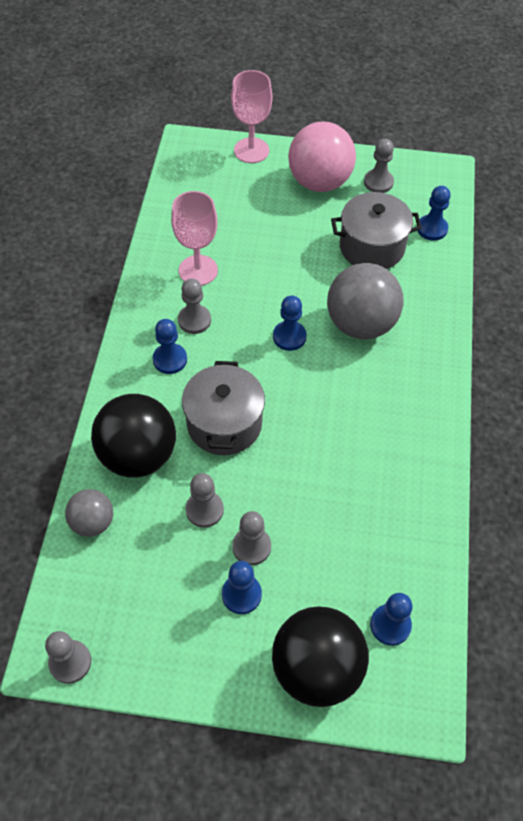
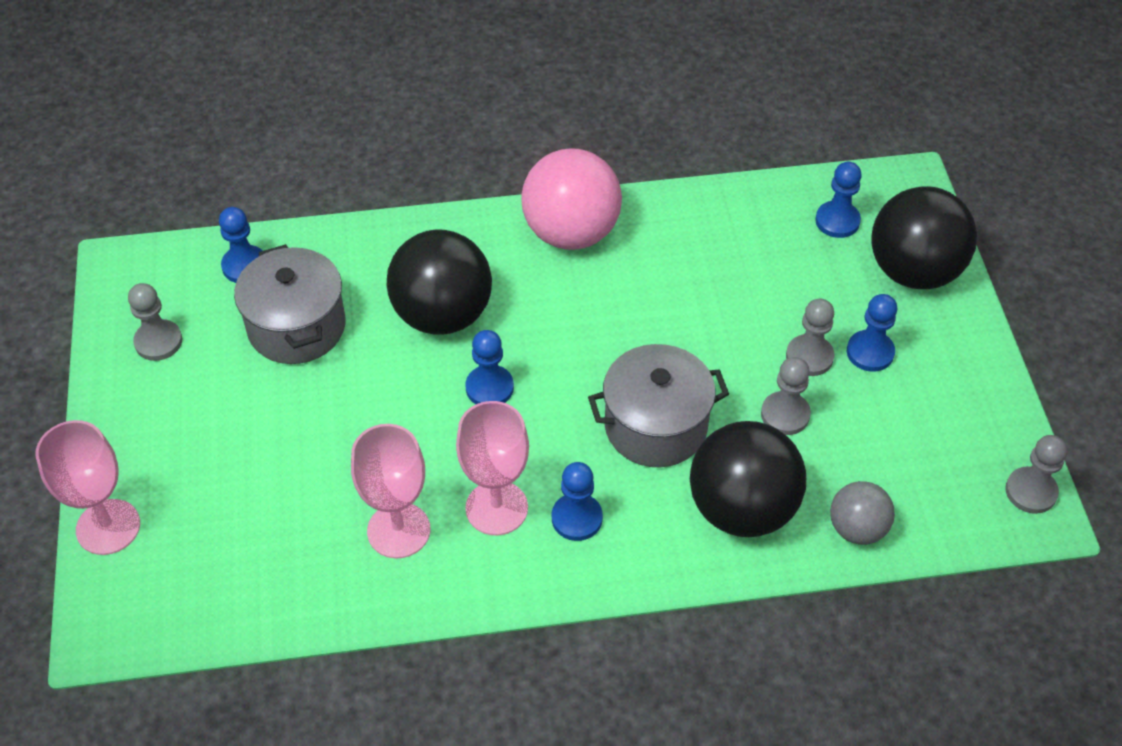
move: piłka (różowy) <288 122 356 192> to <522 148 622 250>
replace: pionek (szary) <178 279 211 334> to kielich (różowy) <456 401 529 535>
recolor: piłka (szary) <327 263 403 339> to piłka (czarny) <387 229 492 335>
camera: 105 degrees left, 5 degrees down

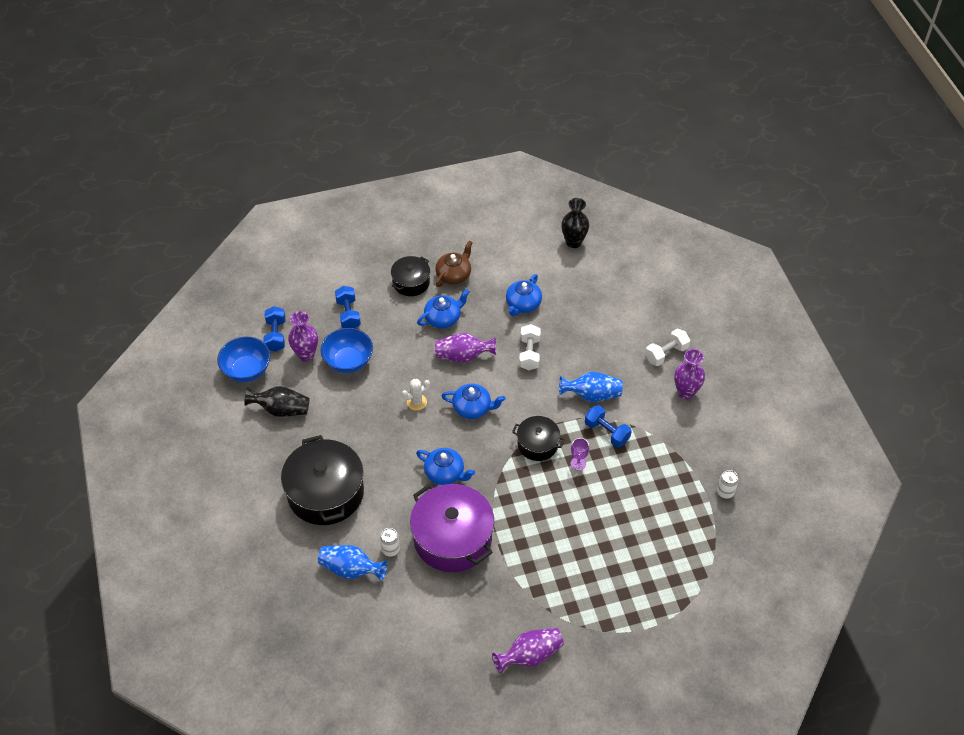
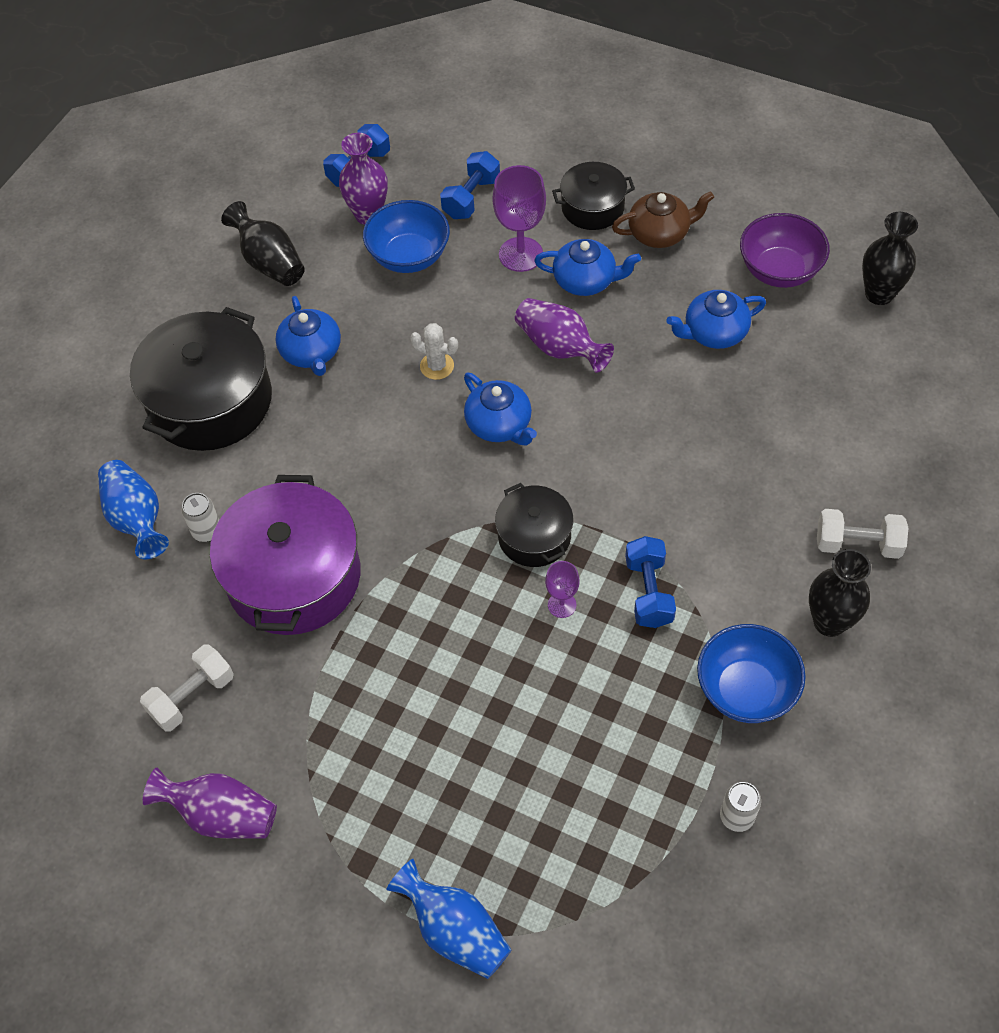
insert: kielich (fioletowy) <492 165 546 272>; miska (fioletowy) <740 213 830 288>
move: hantel (biały) <519 324 541 370> to <140 645 234 732>; miska (niebieski) <217 337 270 382> to <697 624 806 723>; wazon (niebieski) <559 372 623 402> to <386 859 511 979>; imbryk (niebieski) <416 448 475 485> to <275 296 341 376>
recolor: wazon (fioletowy) <674 349 705 400> to wazon (czarny) <809 549 871 637>
camera: 45 degrees right, 5 degrees up

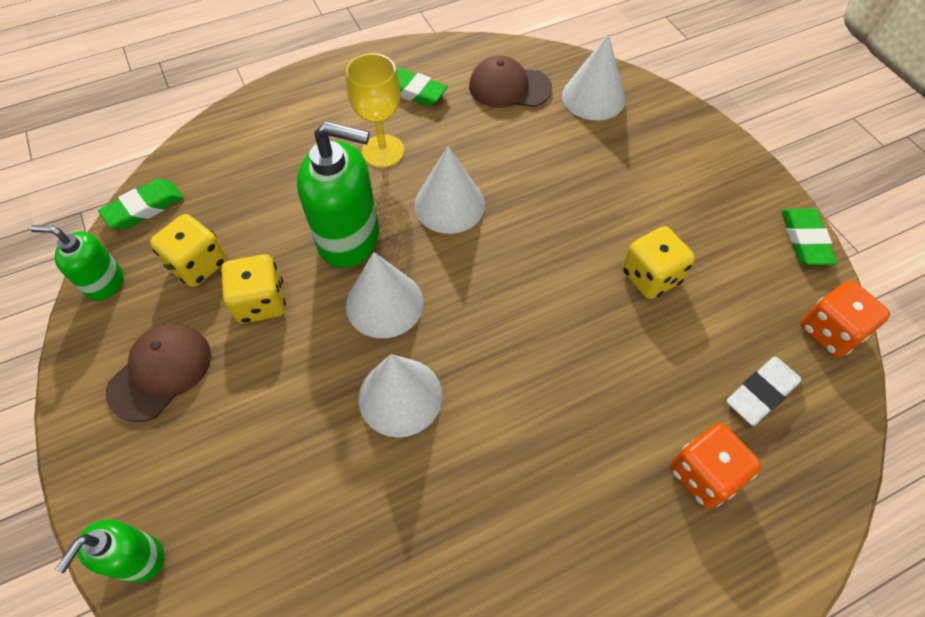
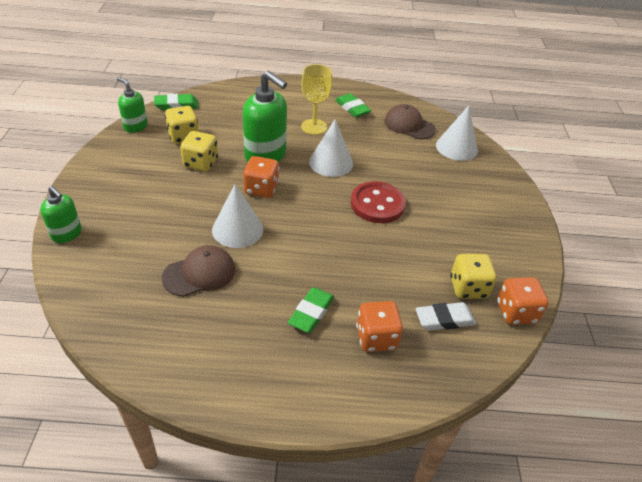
insert: guzik (czerwony) <351 181 406 223>
move: gumka do mazania (zielony) <782 209 837 265> to <288 287 334 333>; kostka do gry (żółty) <622 226 695 299> to <450 254 497 299>; czapka (brązowy) <106 323 211 422> to <162 245 235 297>
replace: stożek (biały) <346 252 423 338> to kostka do gry (pomarańczowy) <243 156 279 198>
rotate: dozownik mydła (zielony) <55 520 165 583> = <40 186 82 243> 105 degrees counterclockwise
camera: 25 degrees right, 15 degrees down

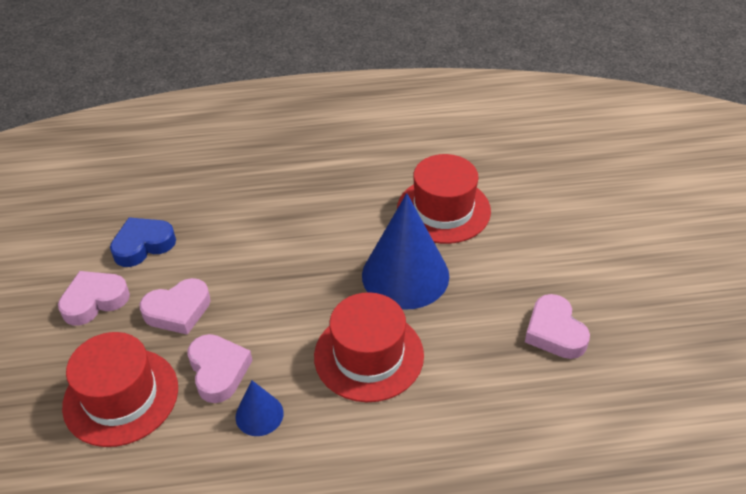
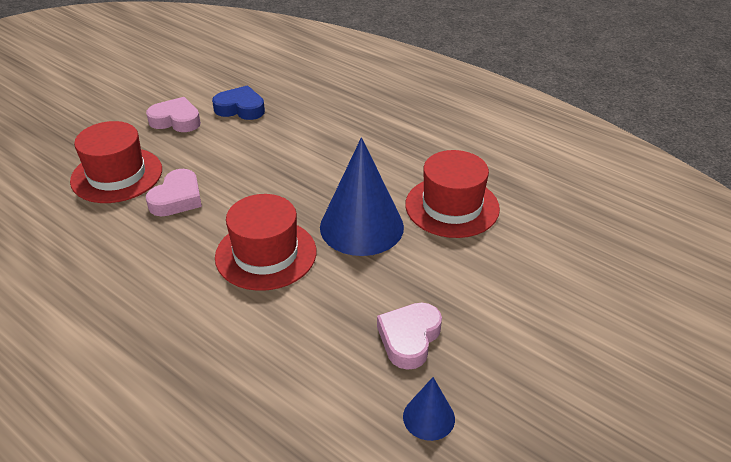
delete: serce (różowy) <139 278 210 335>
move: stożek (niebieski) <235 380 284 436> to <403 377 455 441>
camera: 45 degrees right, 5 degrees down

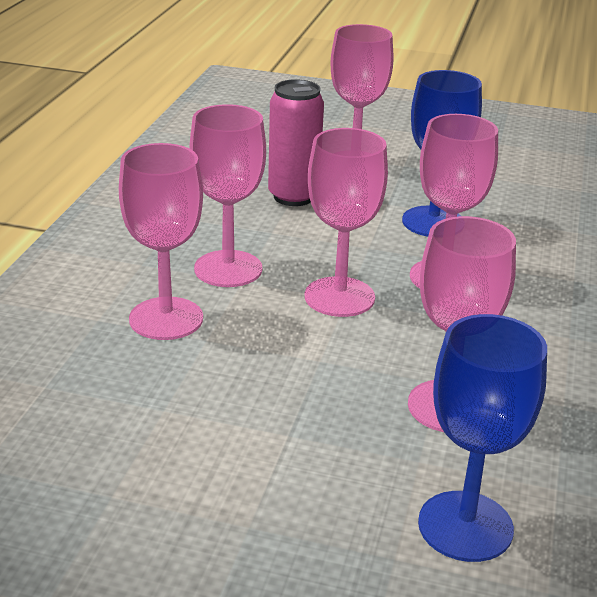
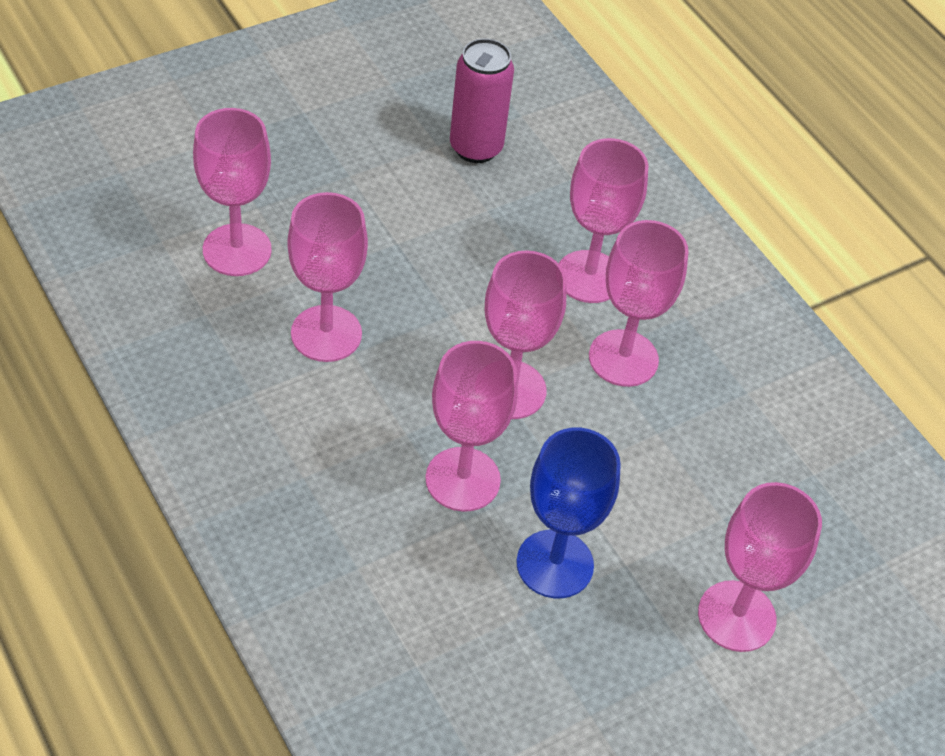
move: puszka (różowy) <268 79 324 206> to <450 38 514 163>
recolor: kielich (niebieski) <418 314 547 562> to kielich (różowy) <193 108 272 276>
camera: 130 degrees right, 20 degrees up

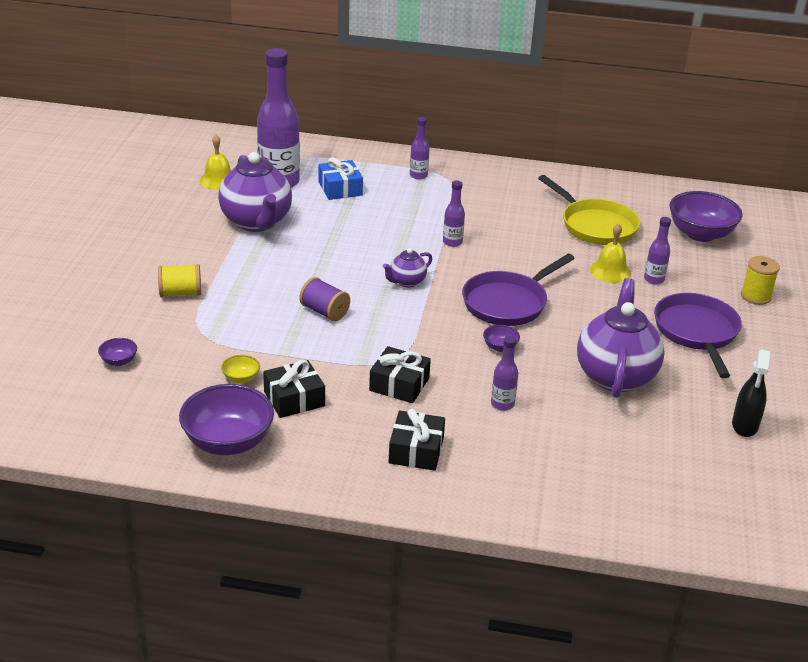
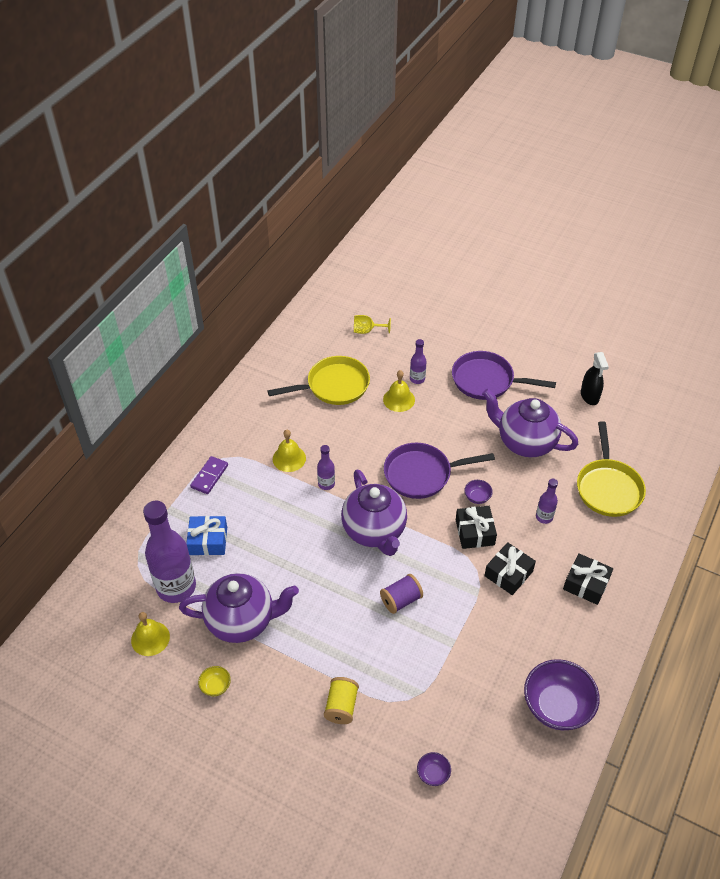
delete: szpulka (żółty) <741 256 780 305>
insert: patelnia (żółty) <577 421 646 517>; dzwonek (żółty) <273 430 306 472>
move: miska (żółty) <221 355 260 384> to <198 666 231 696>; prezent (czarny) <263 360 325 418> to <456 506 497 549>
replace: butelka (fioletowy) <410 117 429 179> to kostka domina (fioletowy) <190 456 228 494>; miska (fioletowy) <669 191 743 242> to kielich (żółty) <354 315 391 334>
rotate: patelnia (fioletowy) <462 254 575 326> = <384 443 495 499> 105 degrees clockwise; spryskiwacz (czarny) <732 350 770 437> = <581 352 609 405> 45 degrees clockwise
resize: imbryk (fioletowy) <383 248 432 287> = <341 470 407 556> x2.09
camera: 70 degrees left, 15 degrees up

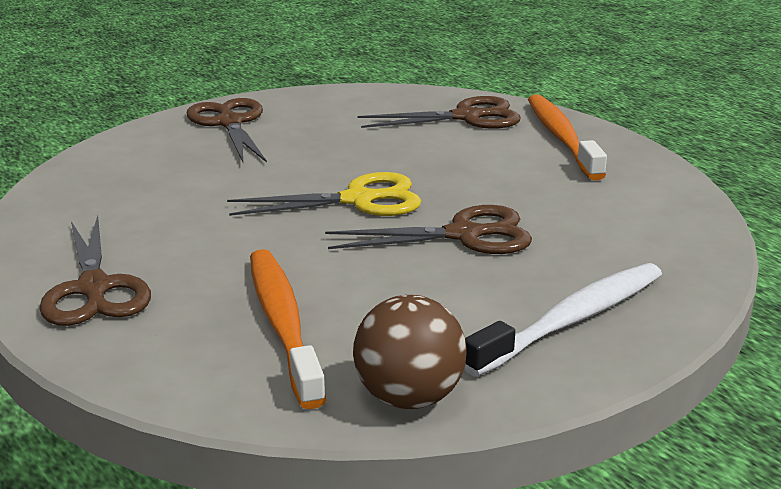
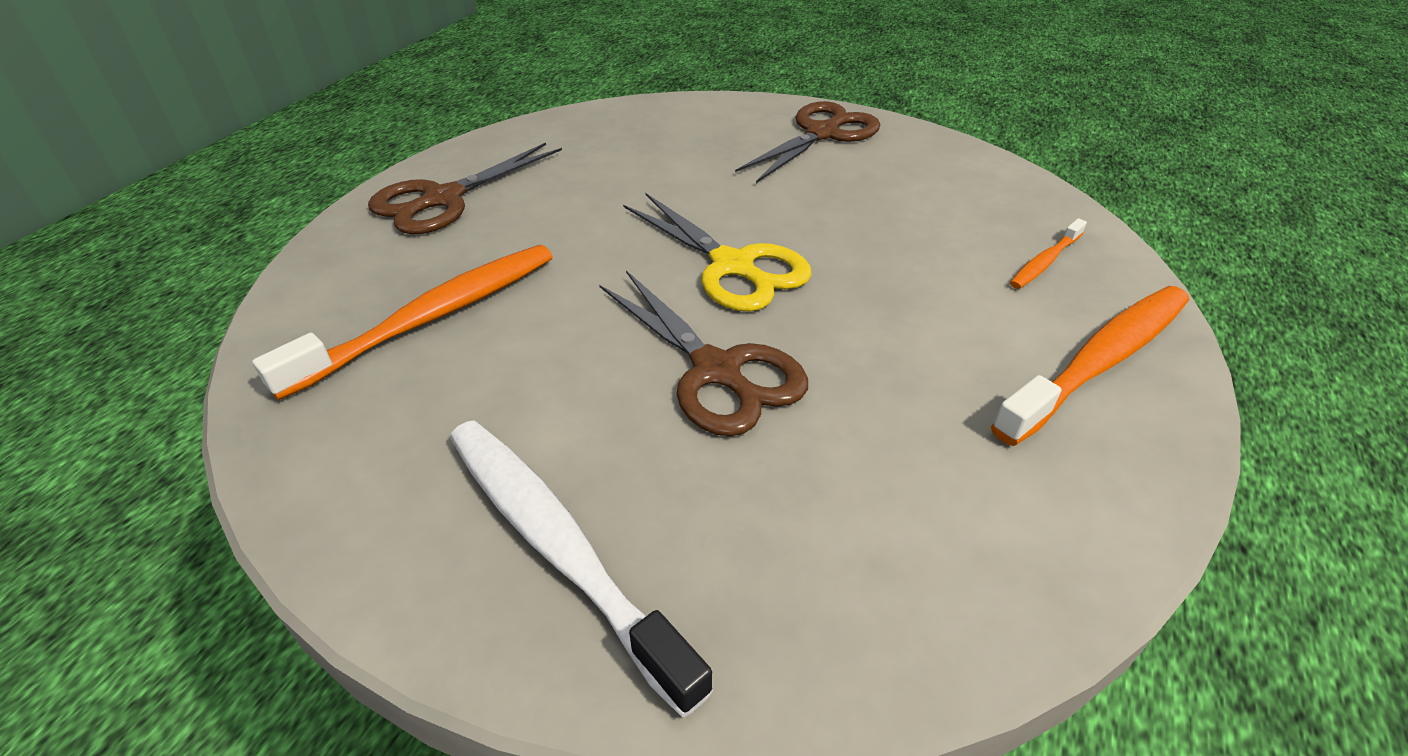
delete: piłka (brązowy) <353 295 467 409>
replace: nożyczki (brązowy) <357 96 521 129> to szczoteczka do zębów (pomarańczowy) <1010 218 1087 289>
rotate: szczoteczka do zębów (biały) <464 263 662 377> = <450 420 713 717> 150 degrees counterclockwise
camera: 60 degrees right, 15 degrees up

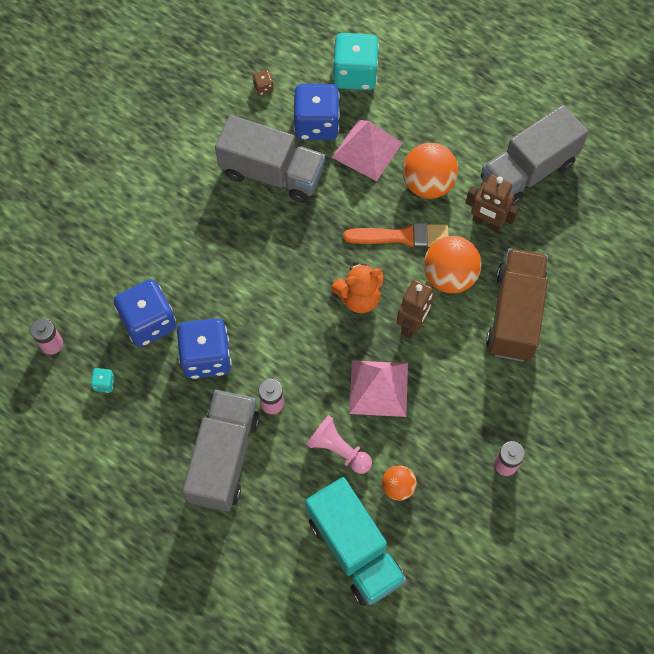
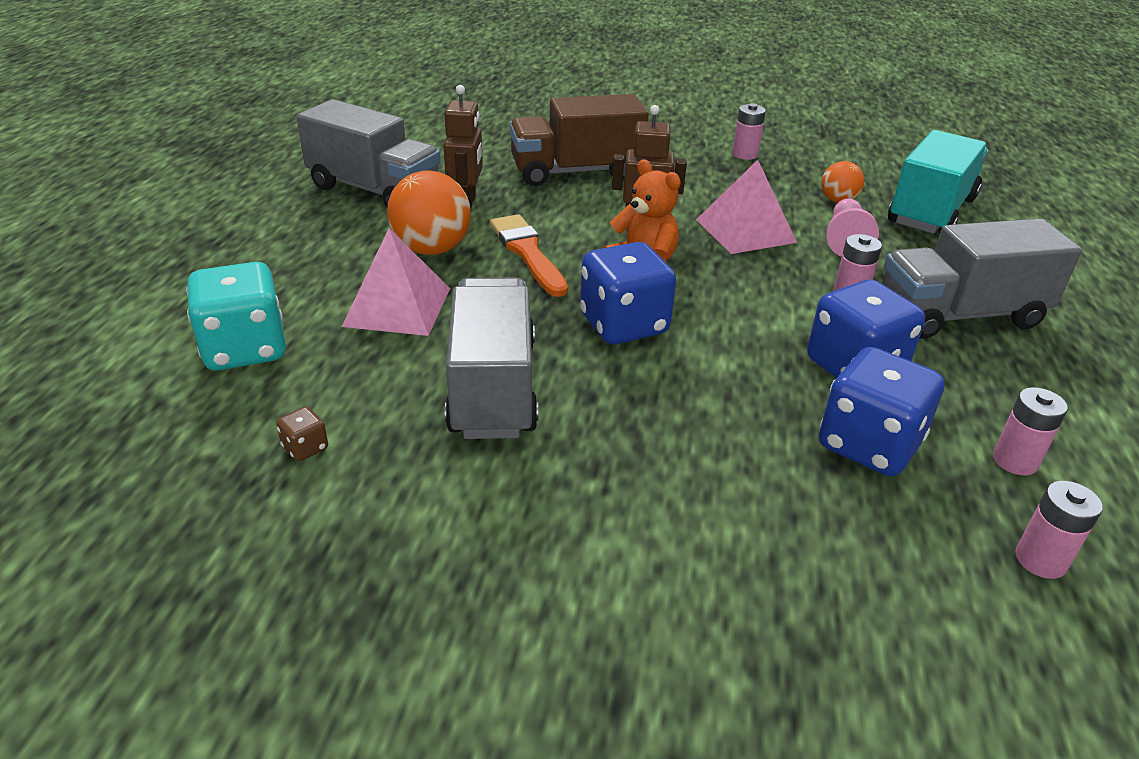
delete: piłka (pomarańczowy) <424 236 481 293>
move: kostka do gry (niebieski) <293 84 340 140> to <580 242 676 345>
replace: kostka do gry (turkusowy) <90 368 115 393> to bateria (różowy) <993 387 1068 475>
camera: 115 degrees left, 30 degrees down

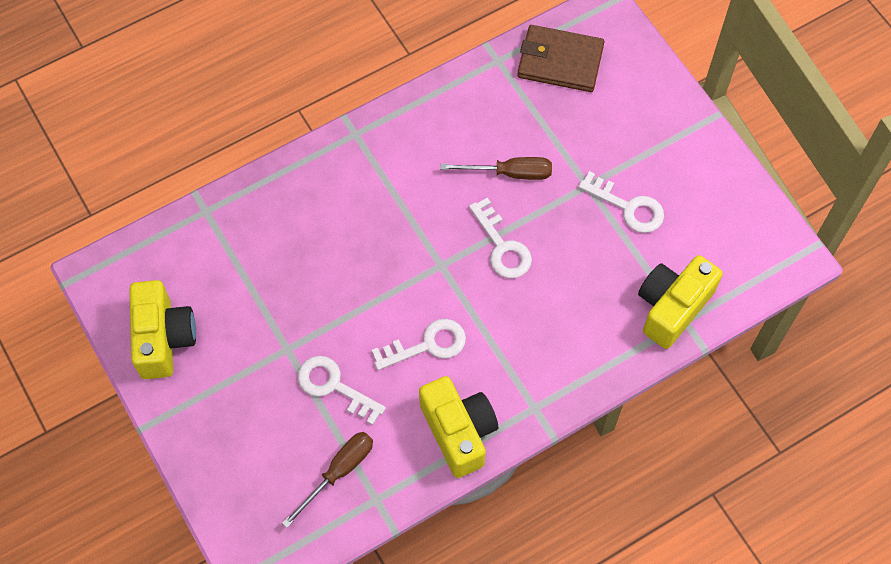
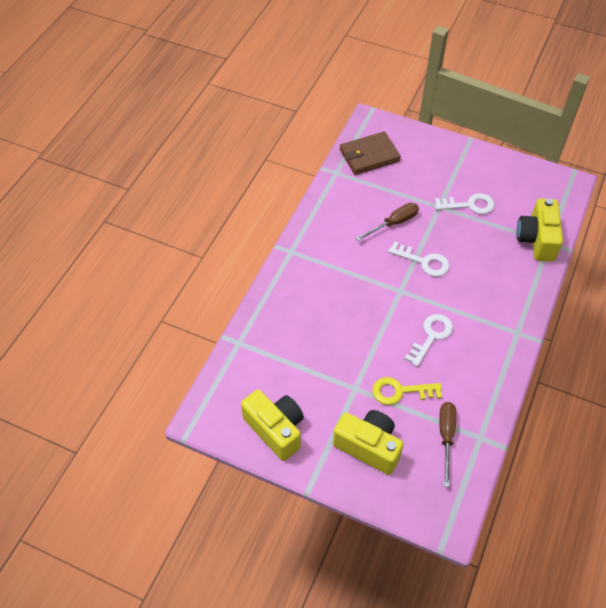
move: aparat fotograficzny (żółty) <419 376 498 478> to <333 410 404 475>
recolor: klucz (biały) <298 356 386 425> to klucz (żółty) <372 377 442 405>
camera: 35 degrees left, 10 degrees down

